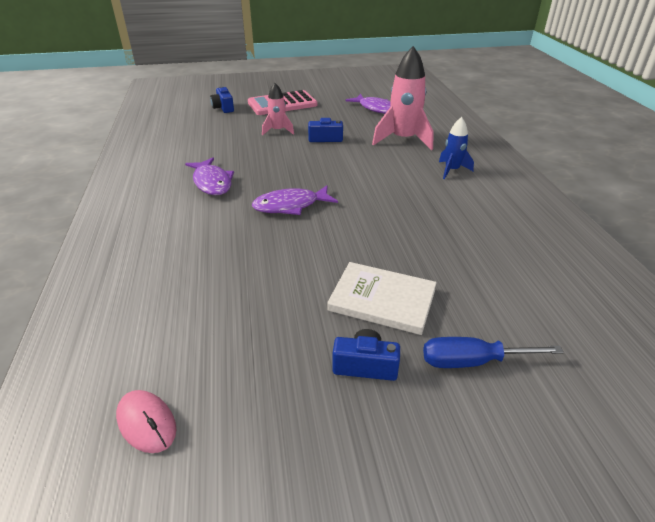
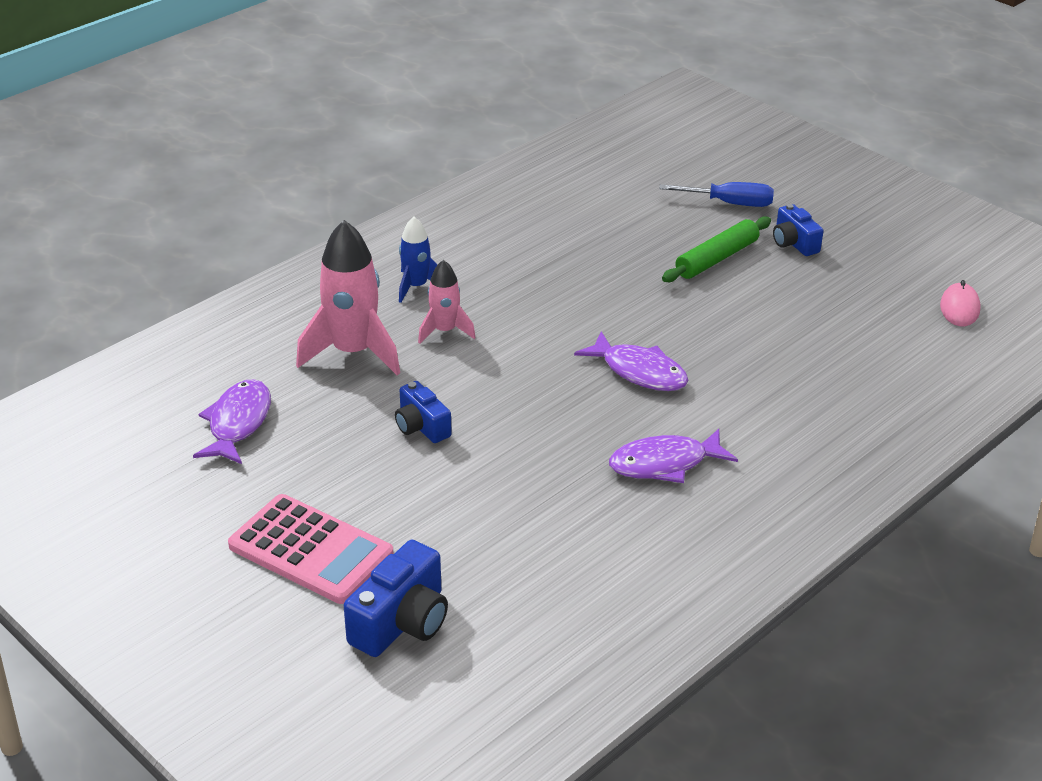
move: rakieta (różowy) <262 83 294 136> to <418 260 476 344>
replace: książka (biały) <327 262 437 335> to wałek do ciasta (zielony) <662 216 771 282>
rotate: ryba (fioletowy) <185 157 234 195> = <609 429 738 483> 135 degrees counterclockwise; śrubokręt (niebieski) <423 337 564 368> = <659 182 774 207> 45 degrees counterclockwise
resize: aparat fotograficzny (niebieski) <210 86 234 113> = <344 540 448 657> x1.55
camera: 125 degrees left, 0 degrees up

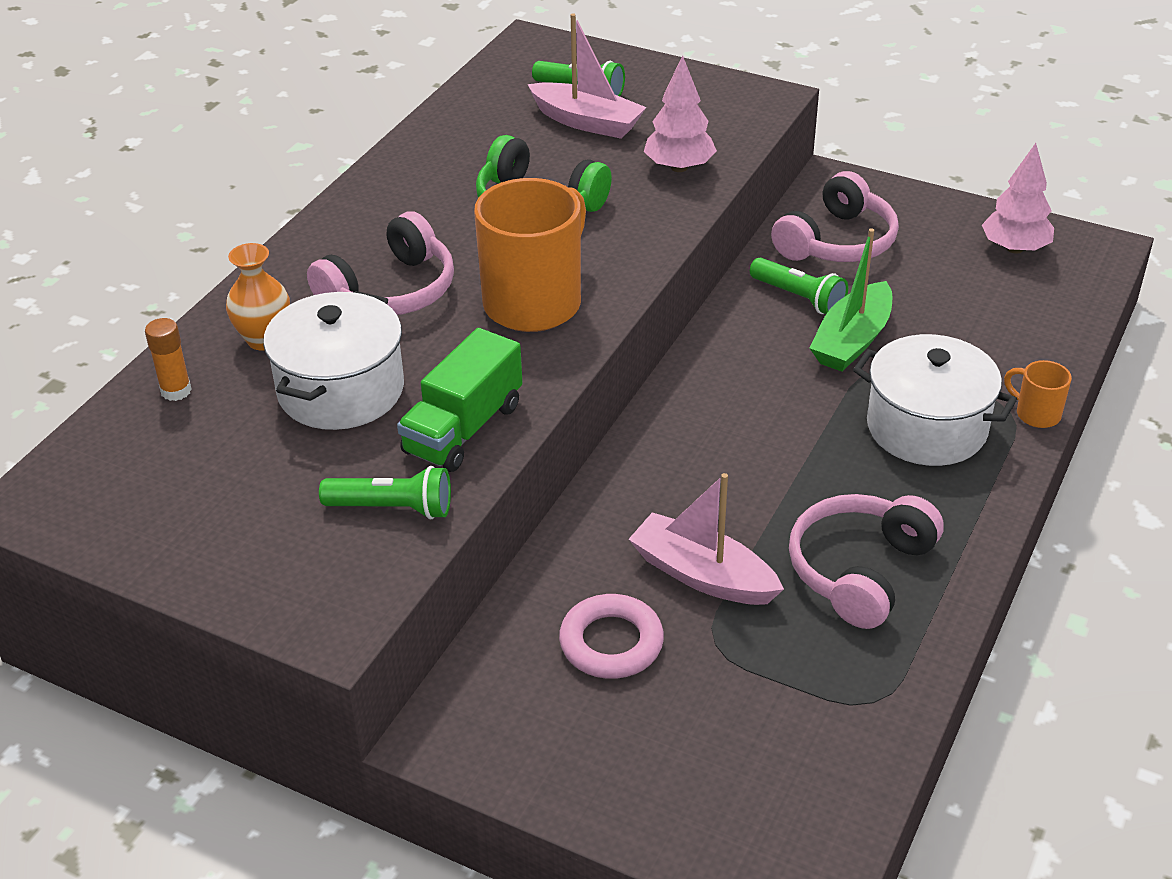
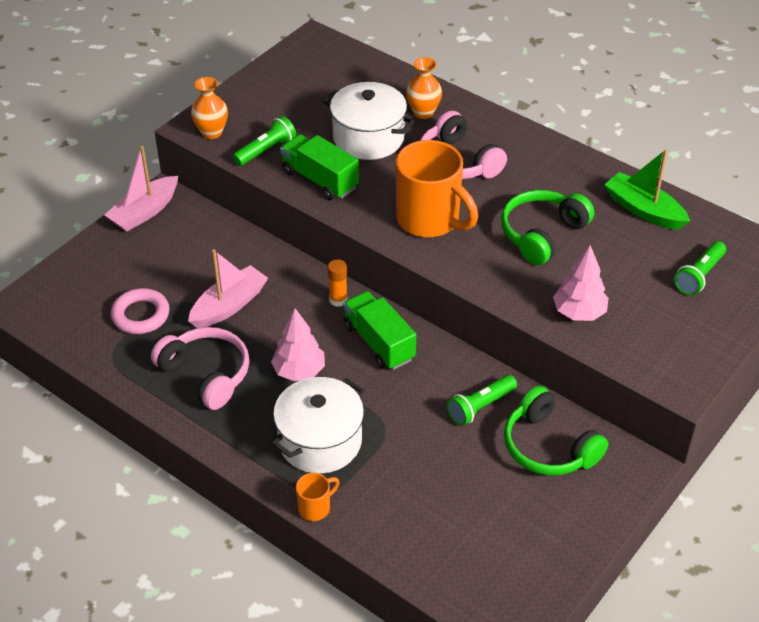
insert: wazon (pomarańczowy) <191 77 228 139>; ciężarówka (zielony) <343 291 416 370>
move: łódka (różowy) <528 14 646 139> to <105 146 178 232>; drzewko (różowy) <982 143 1054 254> to <271 308 325 381>; łódka (zielony) <810 228 892 371> to <604 149 690 230>; klej w sztyfcie (pomarańczowy) <145 318 192 401> to <328 259 347 307>; pierścień (różowy) <559 594 664 679> to <111 288 170 334>
recolor: słuchawki (różowy) <771 171 899 262> to słuchawki (zielony) <504 386 609 476>
rotate: latarka (zielony) <319 466 451 519> = <233 116 296 166> 150 degrees counterclockwise
camera: 100 degrees right, 5 degrees up

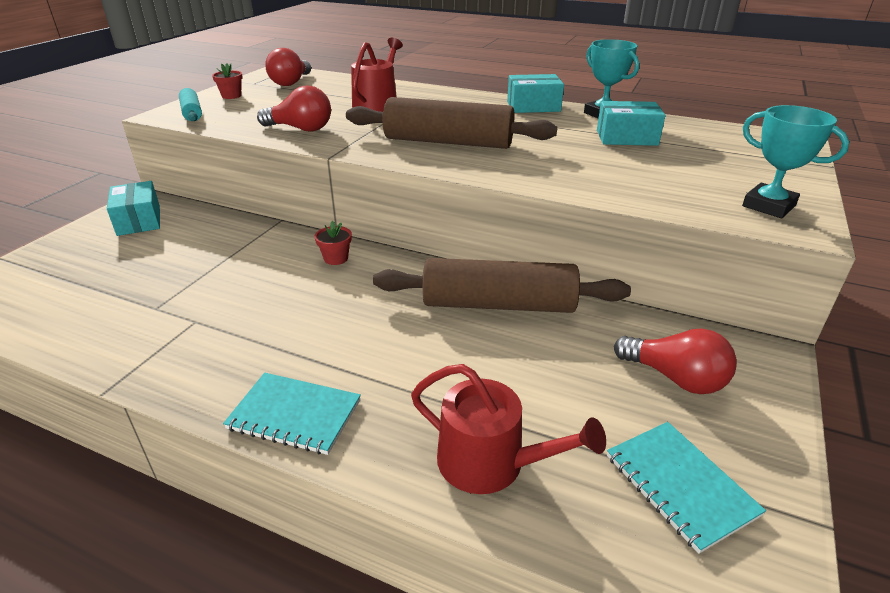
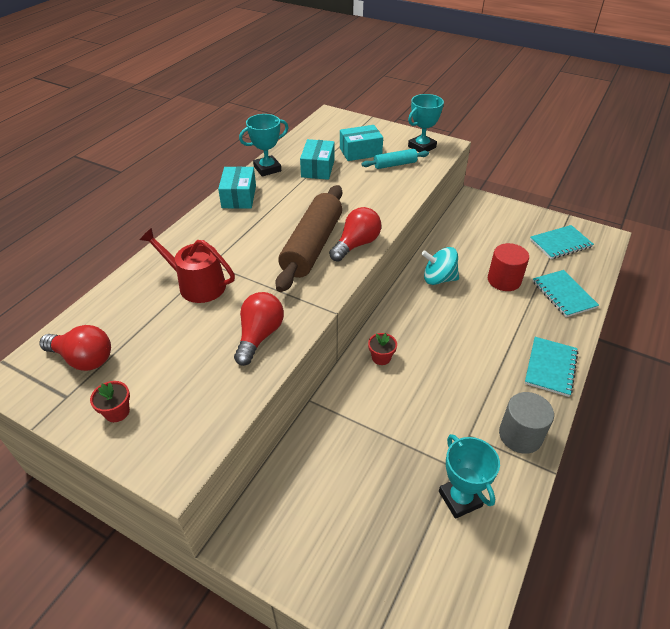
insert: walec (czerwony) <488 243 529 291>; walec (szary) <499 392 554 454>; puchar (turkusowy) <439 434 500 519>
move: wałek do ciasta (turkusowy) <179 88 202 121> to <361 149 429 169>; pudełko (turkusowy) <107 181 160 236> to <340 125 383 161>; żarówka (czerwony) <614 329 737 394> to <329 207 381 262>
replace: wałek do ciasta (brązowy) <373 258 631 313> to bączek (turkusowy) <421 247 459 285>; konewka (czerwony) <411 364 606 494> to zeszyt (turkusowy) <533 270 599 317>
camera: 85 degrees left, 10 degrees up

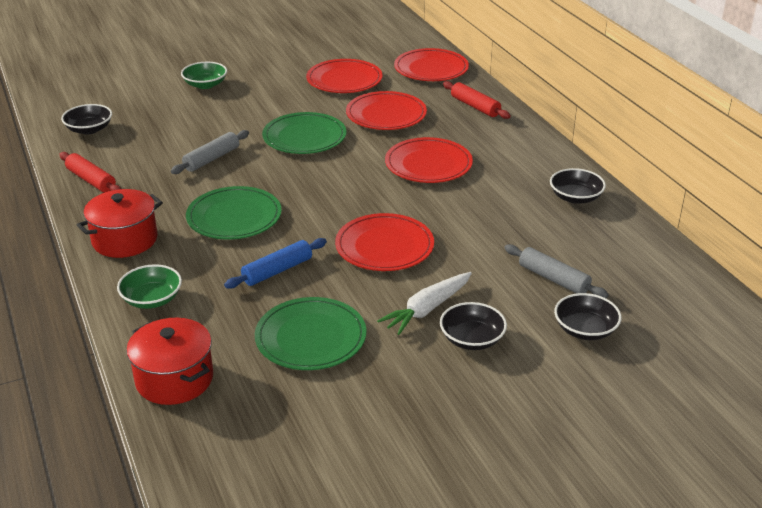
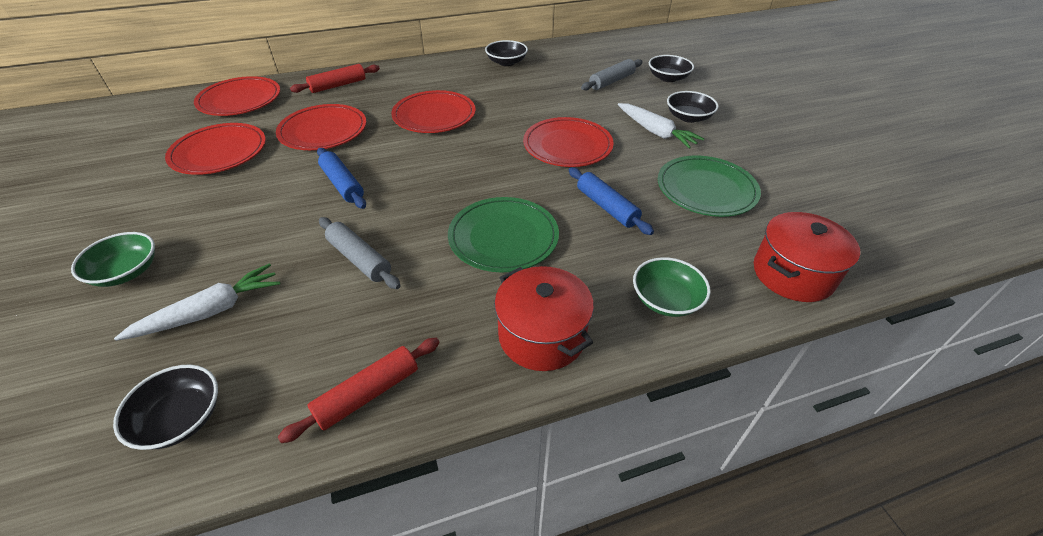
insert: marchewka (biały) <114 263 280 341>
replace: talerz (zielony) <262 112 346 154> to wałek do ciasta (niebieski) <317 148 366 209>
camera: 85 degrees left, 10 degrees up

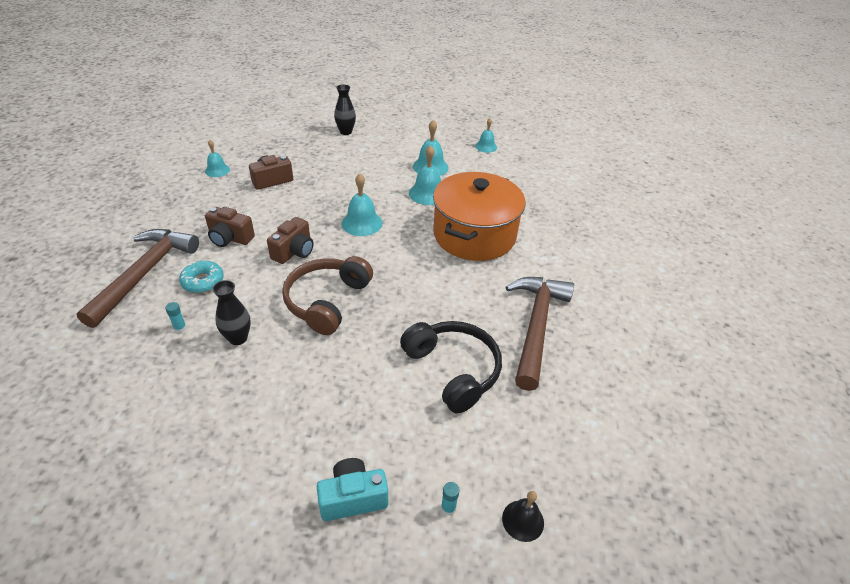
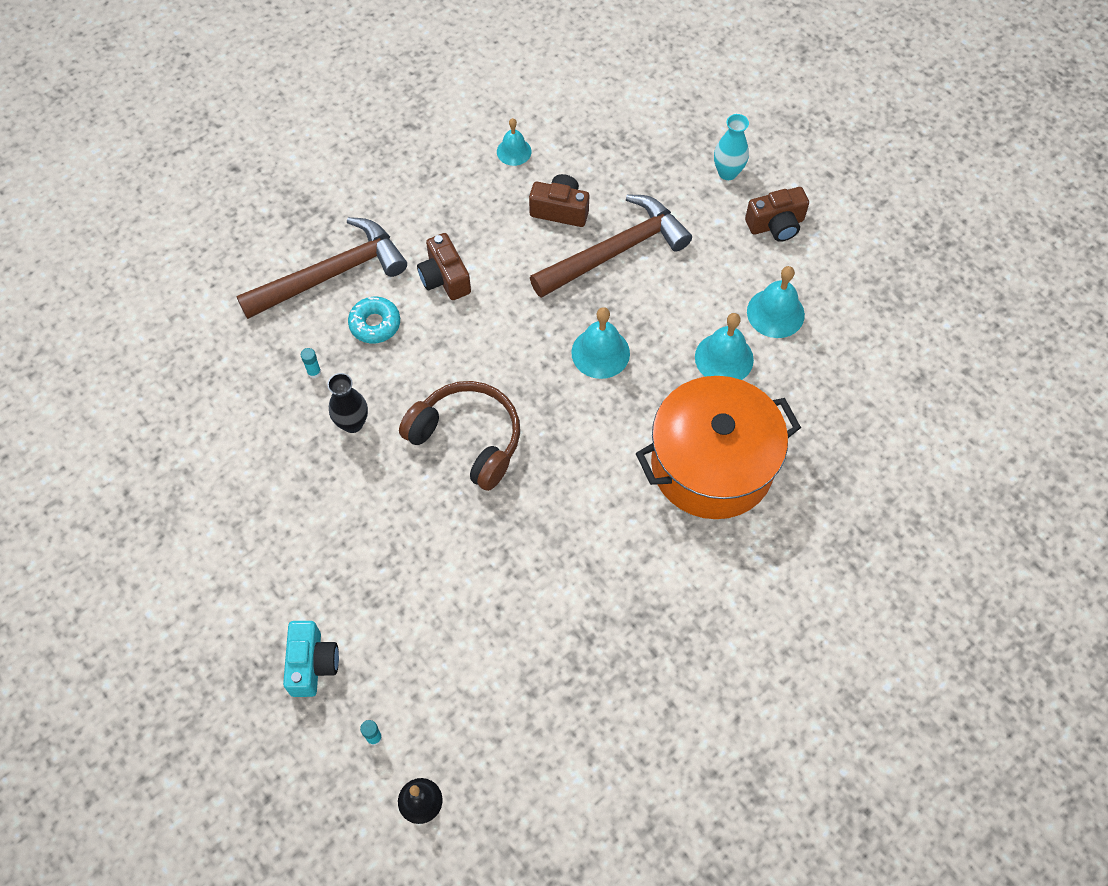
delete: dzwonek (turkusowy) <475 118 497 153>; słuchawki (czarny) <400 321 502 414>
move: aparat fotograficzny (brązowy) <267 217 314 264> to <745 187 809 242>; młotek (brązowy) <506 277 574 391> to <530 194 692 298>
recolor: wazon (czarny) <334 85 356 135> to wazon (turkusowy) <714 114 749 180>
rotate: słuchawki (brązowy) <282 256 373 335> = <399 381 520 491> 60 degrees clockwise; aparat fotograficzny (turkusowy) <317 458 388 521> = <283 621 339 697> 60 degrees clockwise
camera: 45 degrees right, 20 degrees up

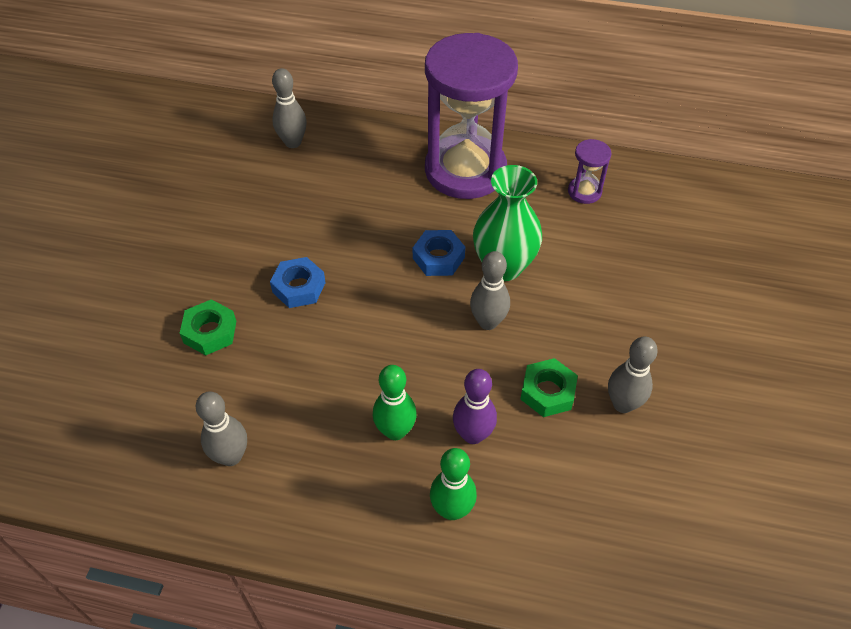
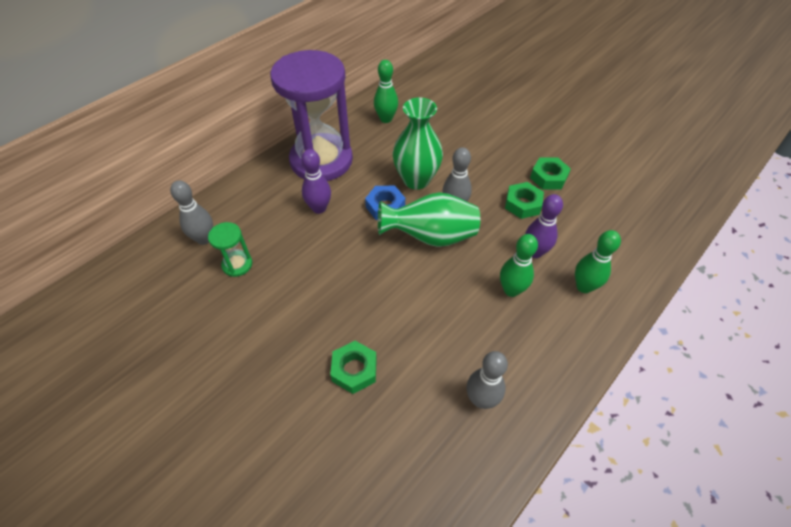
delete: nakrętka (niebieski) <270 257 326 308>
insert: kręgiel (fioletowy) <301 149 331 214>; wazon (zielony) <378 192 480 247>; klepsydra (zielony) <208 222 252 277>
replace: klepsydra (fioletowy) <568 139 612 204> to kręgiel (zielony) <374 60 398 123>; kręgiel (szary) <608 337 658 413> to nakrętka (zielony) <530 158 571 190>
camera: 60 degrees left, 0 degrees up

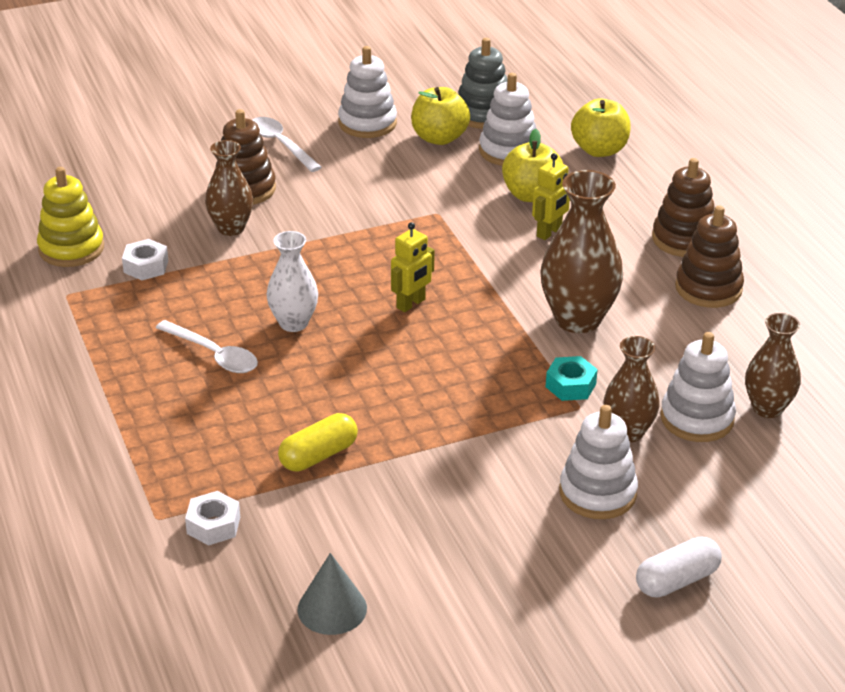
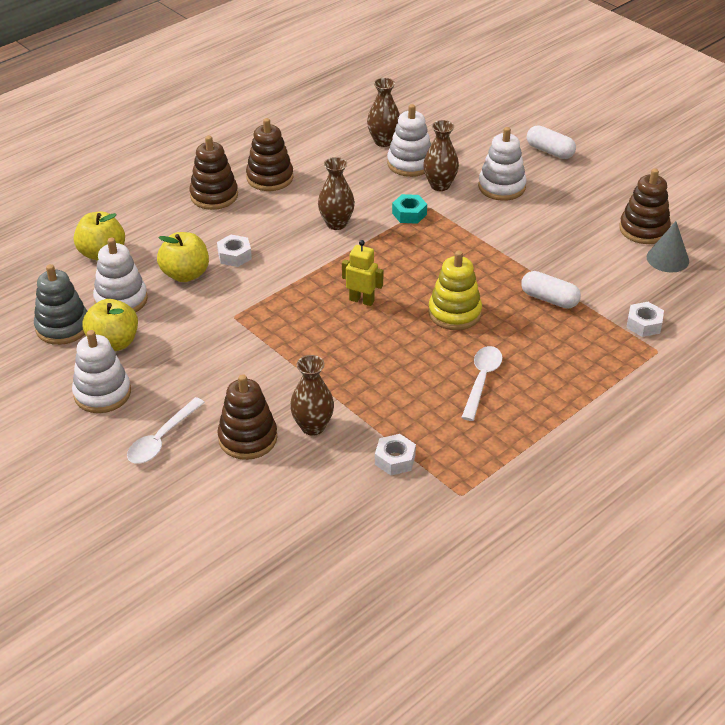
delete: wazon (biały) <267 231 318 332>
insert: zabawka nakładanka (brązowy) <619 168 671 244>
move: zabawka nakładanka (żółty) <37 167 104 267> to <428 251 482 330>
replace: robot (żółty) <532 153 570 240> to nakrętka (biały) <217 235 252 267>
recolor: kapsułka (żółty) <278 413 358 472> to kapsułka (biały) <521 271 581 309>
resize: wazon (brązowy) <540 170 623 333> = <318 157 355 230> x0.63
camera: 110 degrees left, 5 degrees up

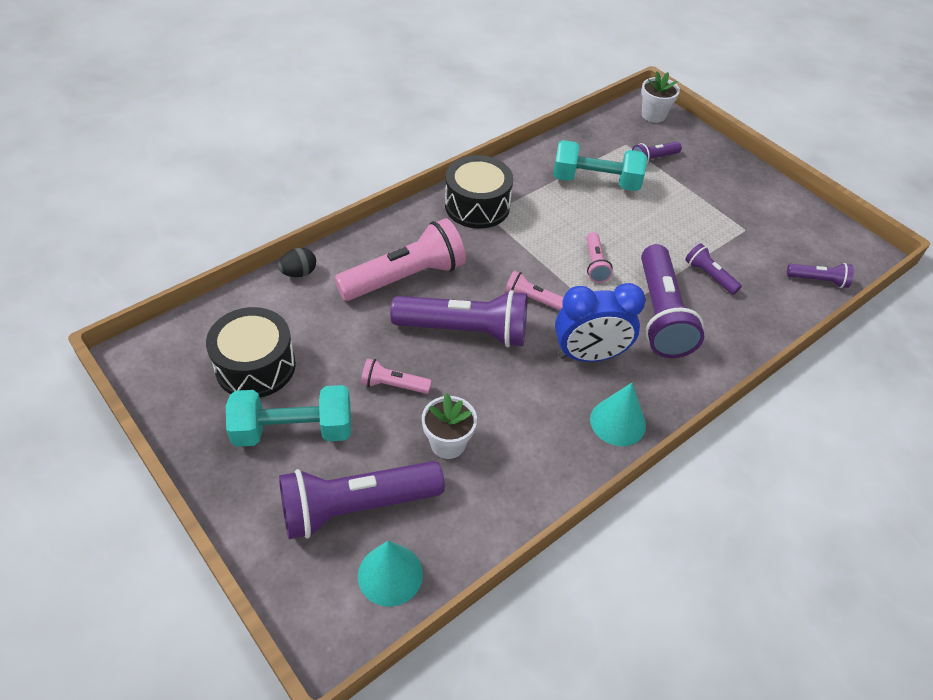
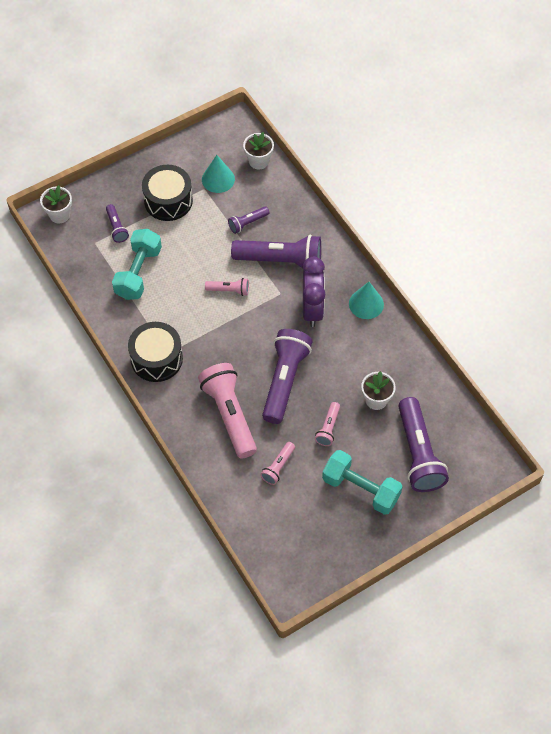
delete: jajko (czarny) <278 248 316 277>
move: latarka (różowy) <505 271 564 310> to <260 442 295 485>; bęben (czarny) <206 307 296 398> to <142 165 193 221>; stożek (turkusowy) <358 541 423 607> to <202 155 235 193>
replace: latarka (fioletowy) <787 263 854 288> to doniczka (biały) <243 132 274 170>
recolor: budzik (niebieski) <555 283 646 362> to budzik (fioletowy) <302 257 325 327>
rotate: hantel (turkusowy) <226 385 351 447> = <322 450 403 515> 60 degrees counterclockwise
camera: 80 degrees left, 10 degrees up

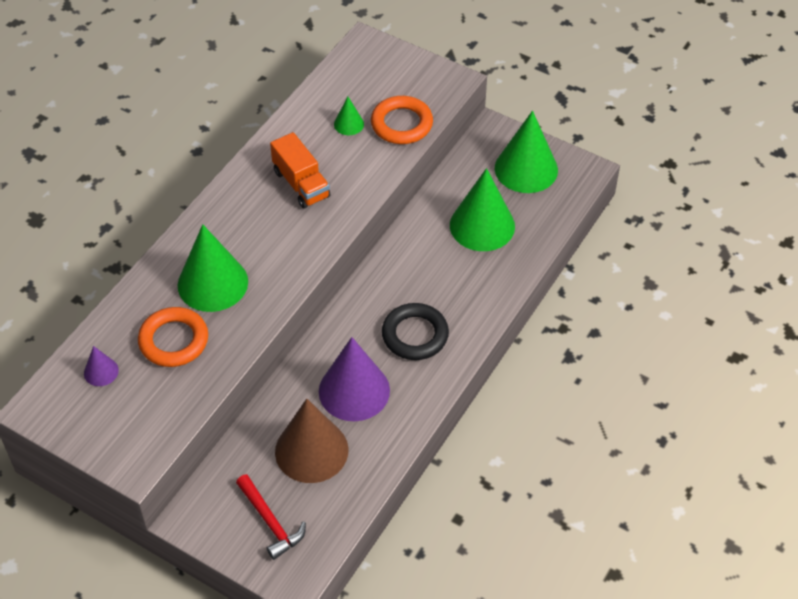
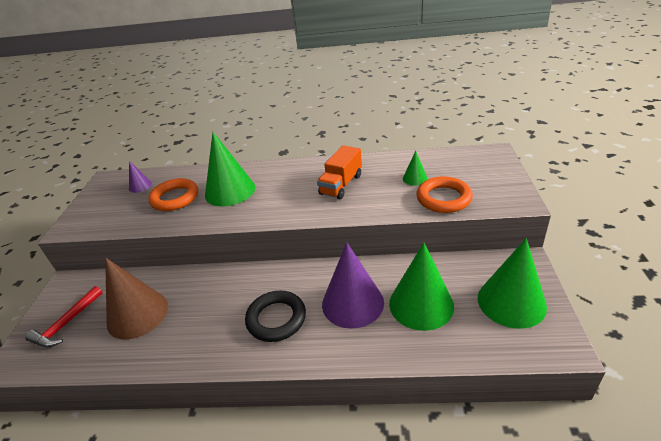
move: stożek (fioletowy) <319 337 390 421> to <322 242 384 329>
camera: 65 degrees right, 15 degrees down

